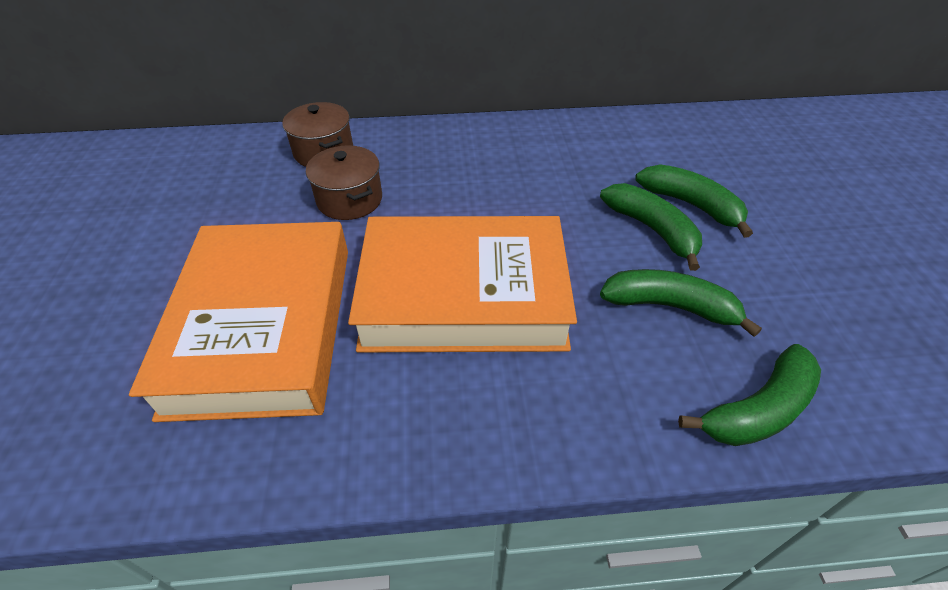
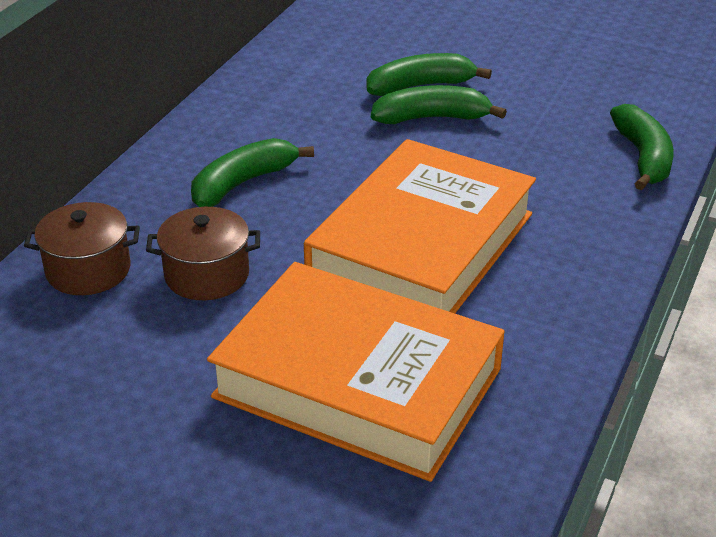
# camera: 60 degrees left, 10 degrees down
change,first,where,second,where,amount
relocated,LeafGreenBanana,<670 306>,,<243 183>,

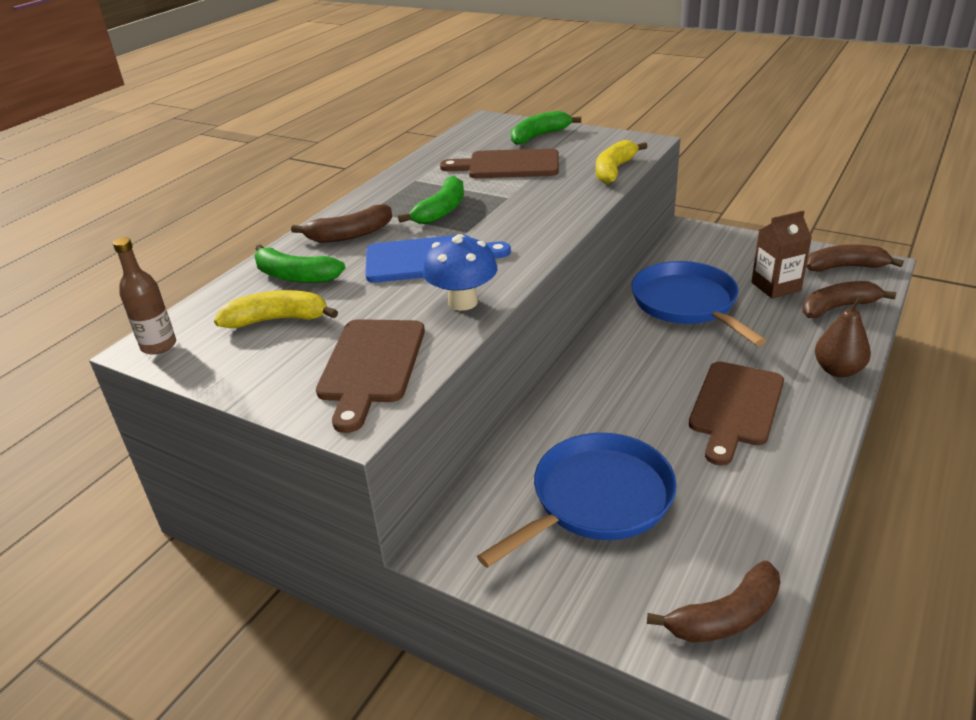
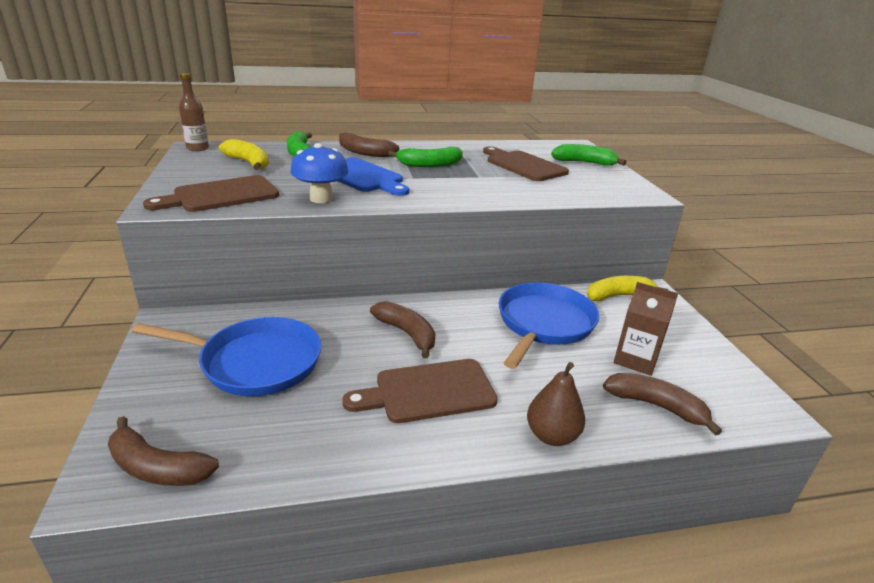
# camera: 45 degrees right, 5 degrees down
change,first,where,second,where,amount
relocated,BrightYellowBanana,<614 170>,,<618 296>,
relocated,BrownBanana,<845 267>,,<407 333>,

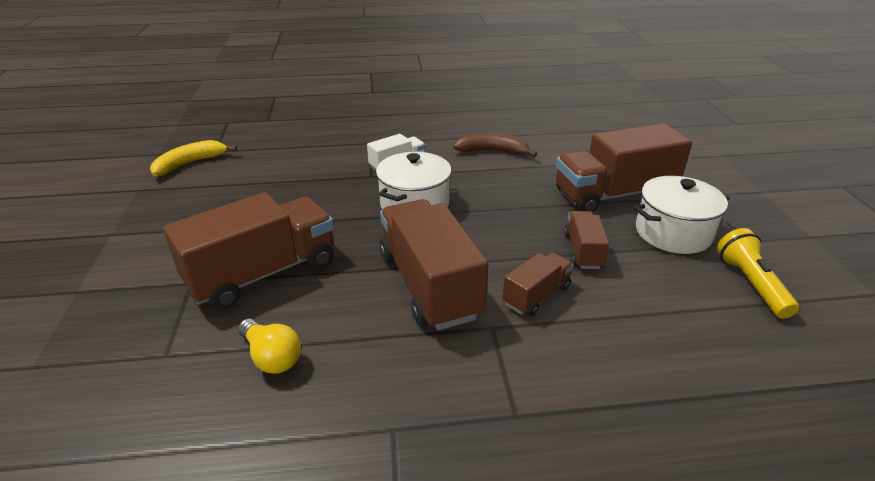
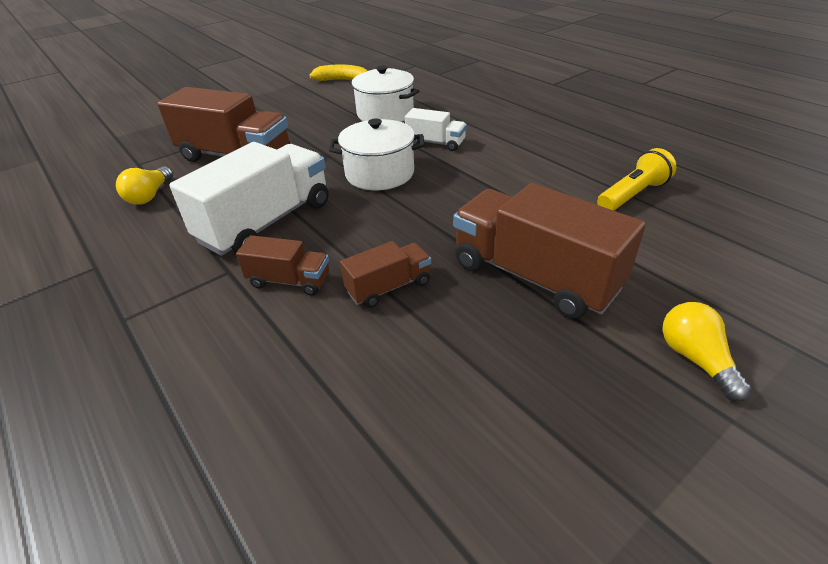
# camera: 60 degrees right, 5 degrees up
change,first,where,second,where,amount
missing,BrownBanana,<492 151>,,,
appeared,,,BrightYellowLightBulb,<695 359>,
relocated,PureWhiteStockpot,<673 233>,,<385 114>,
relocated,BrightYellowFlashlight,<750 284>,,<632 195>,
colour,BrownLorry,<429 285>,PureWhiteLorry,<267 222>,

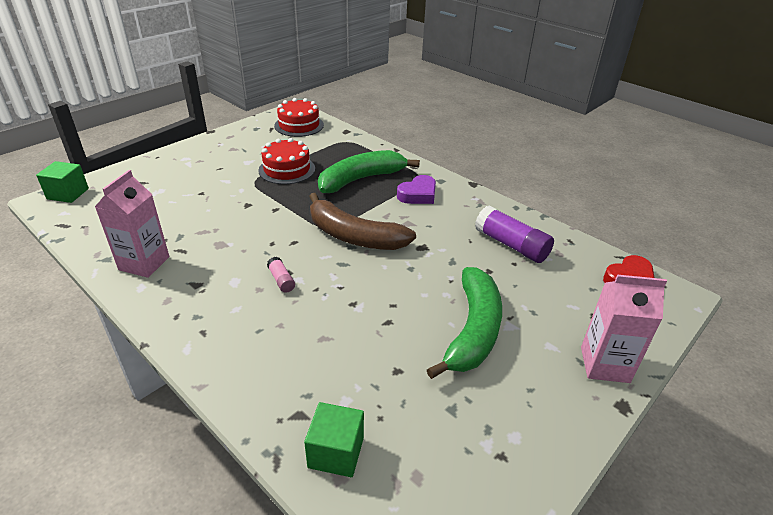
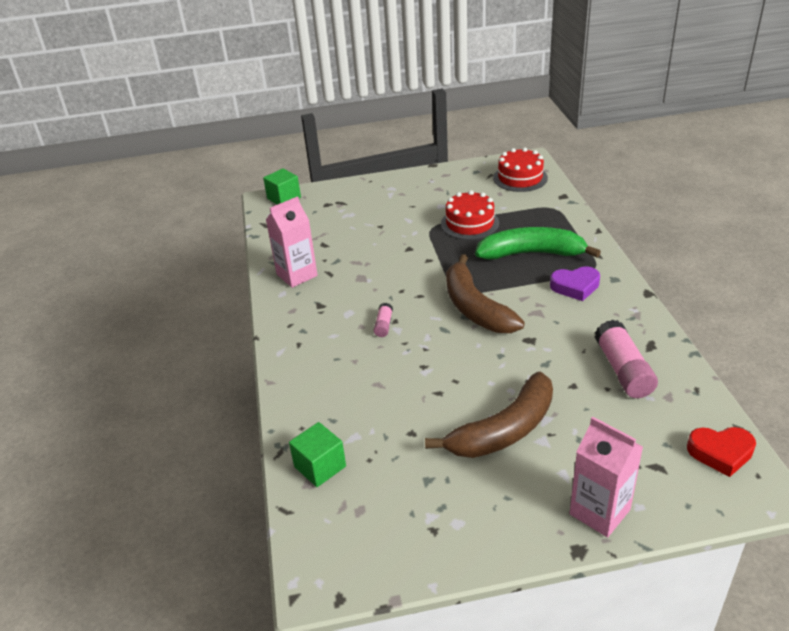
# camera: 40 degrees right, 0 degrees up
change,first,where,second,where,amount
colour,LeafGreenBanana,<473 330>,BrownBanana,<504 430>,
colour,RoyalPurpleGlue,<511 245>,RosyGlue,<623 370>,

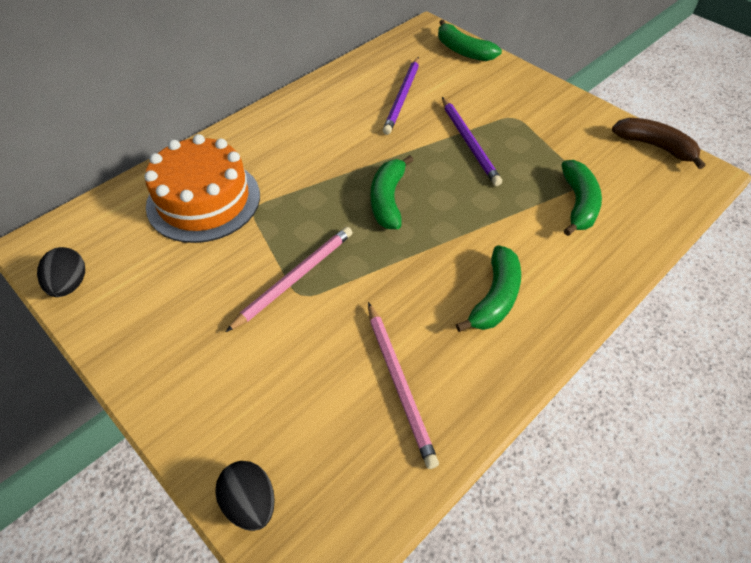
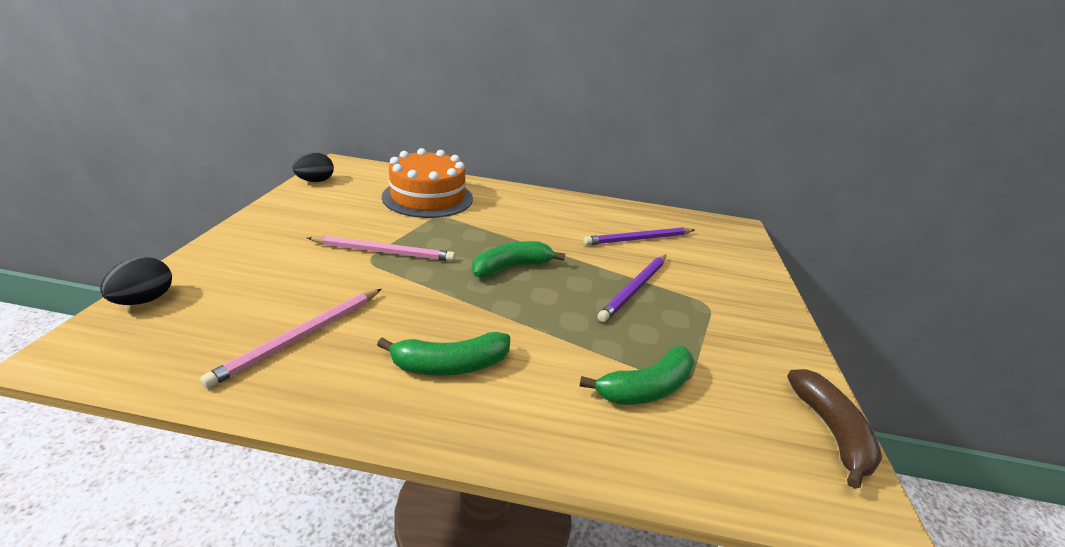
# camera: 50 degrees right, 20 degrees down
change,first,where,second,where,amount
missing,LeafGreenBanana,<463 51>,,,

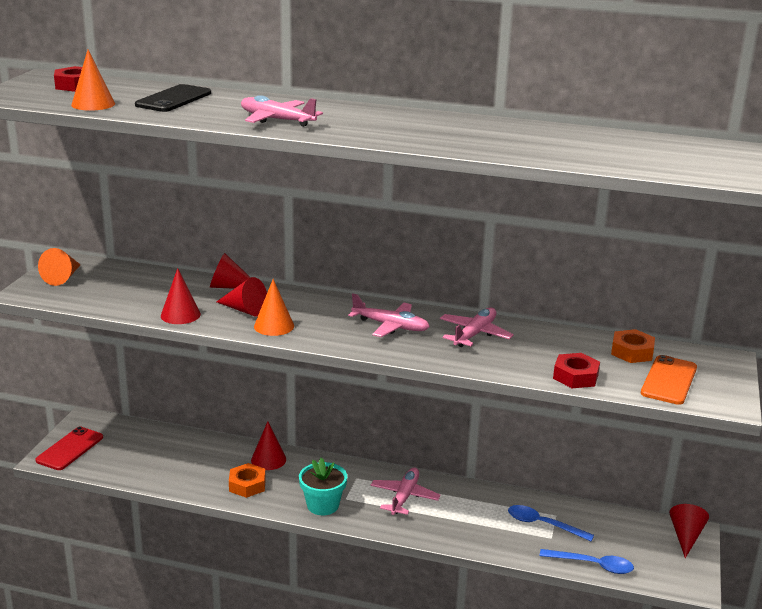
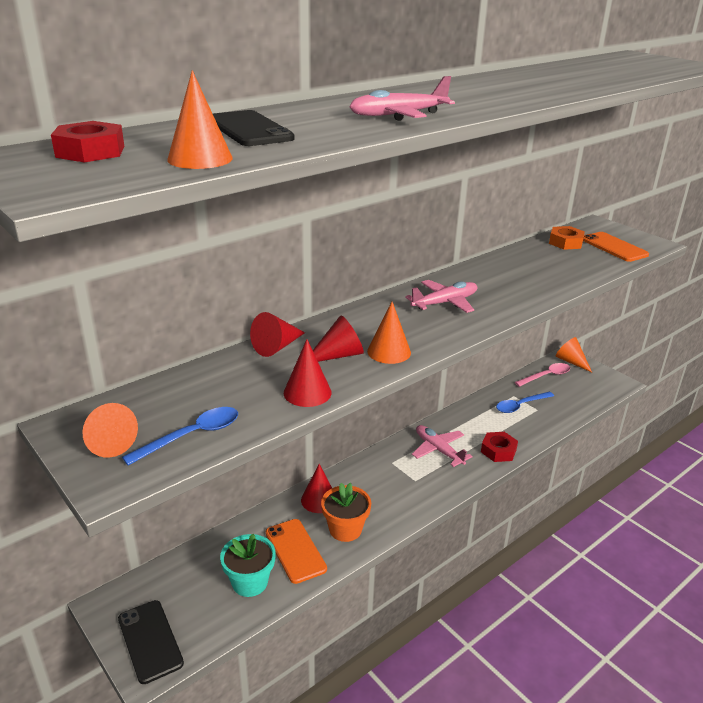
# camera: 55 degrees left, 5 degrees up
change,first,where,second,where,amount
missing,RosyPlane,<474 334>,,,
appeared,,,BrightOrangeMobilePhone,<295 550>,
appeared,,,RosyTablespoon,<546 376>,
relocated,AquaPottedPlant,<323 505>,,<250 582>,
relocated,BlueTablespoon,<592 565>,,<192 436>,
relocated,CrimsonHexNut,<575 376>,,<498 451>,
exchanged,BrightOrangeHexNut,<247 485>,BrightOrangePottedPlant,<345 529>,
colour,CrimsonMobilePhone,<70 449>,BlackMobilePhone,<150 641>,
colour,CrimsonCone,<686 536>,BrightOrangeCone,<571 361>,

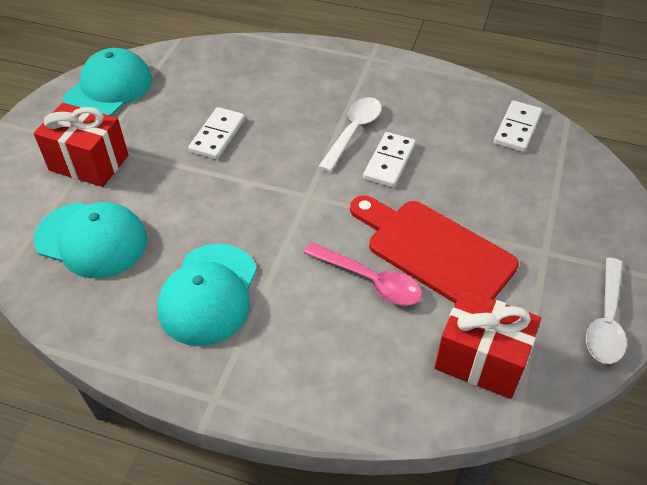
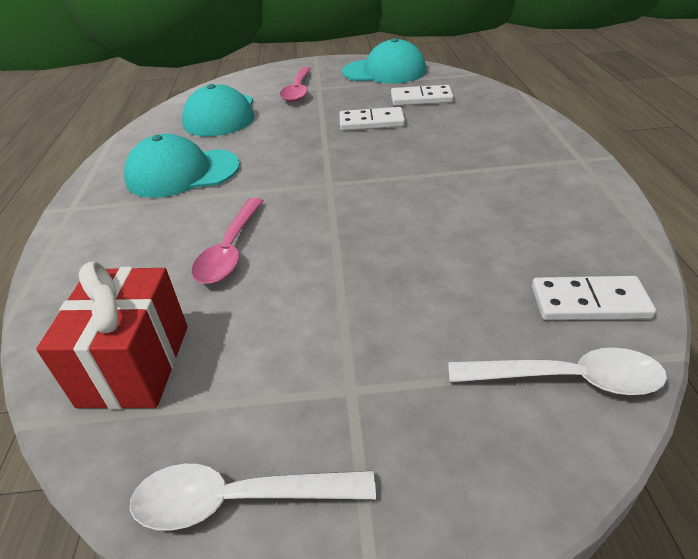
# camera: 70 degrees right, 10 degrees down
change,first,where,second,where,amount
missing,CrimsonChoppingBoard,<434 251>,,,
relocated,PureWhiteTablespoon,<353 132>,,<566 379>,
relocated,PureWhiteDominoPiece,<389 162>,,<421 99>,
exchanged,CrimsonGift,<89 163>,RosyTablespoon,<298 90>,

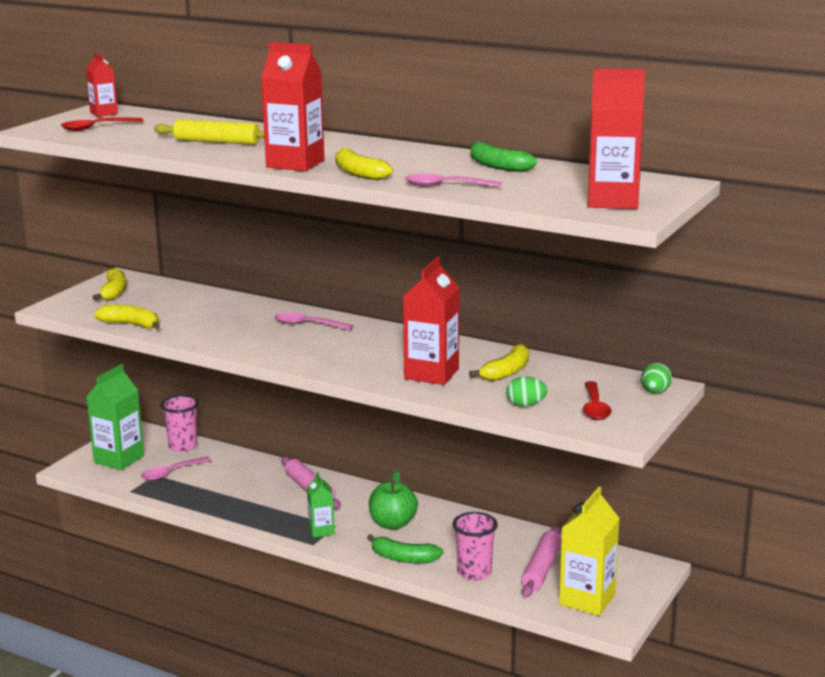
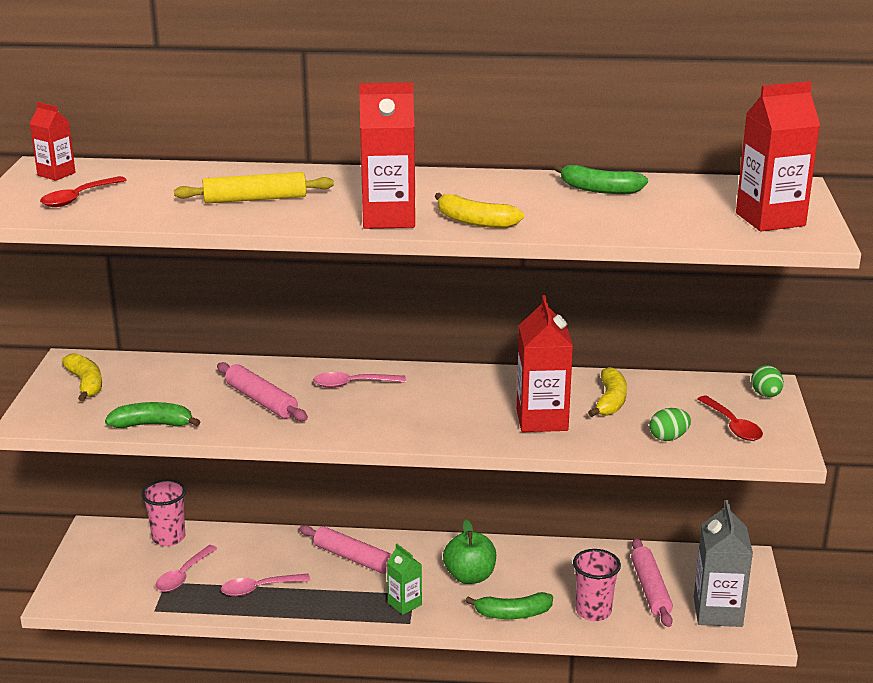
# camera: 25 degrees left, 5 degrees up
change,first,where,second,where,amount
missing,LeafGreenJuiceCarton,<119 459>,,,
appeared,,,RosyDoughRoller,<261 400>,
relocated,RosyTablespoon,<446 186>,,<259 588>,
colour,BrightYellowBanana,<131 324>,LeafGreenBanana,<153 424>,
colour,BrightYellowJuiceCarton,<587 599>,GrayJuiceCarton,<717 612>,

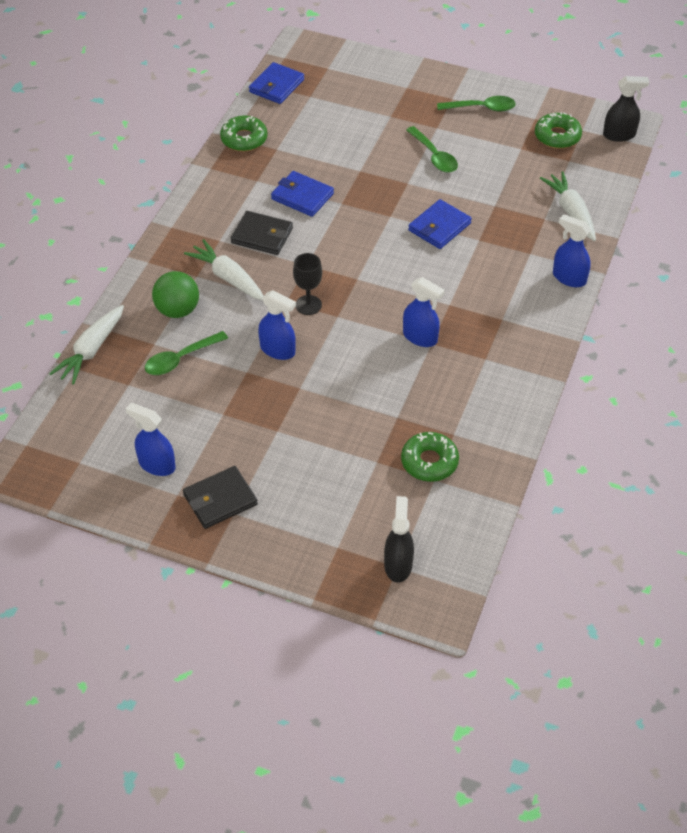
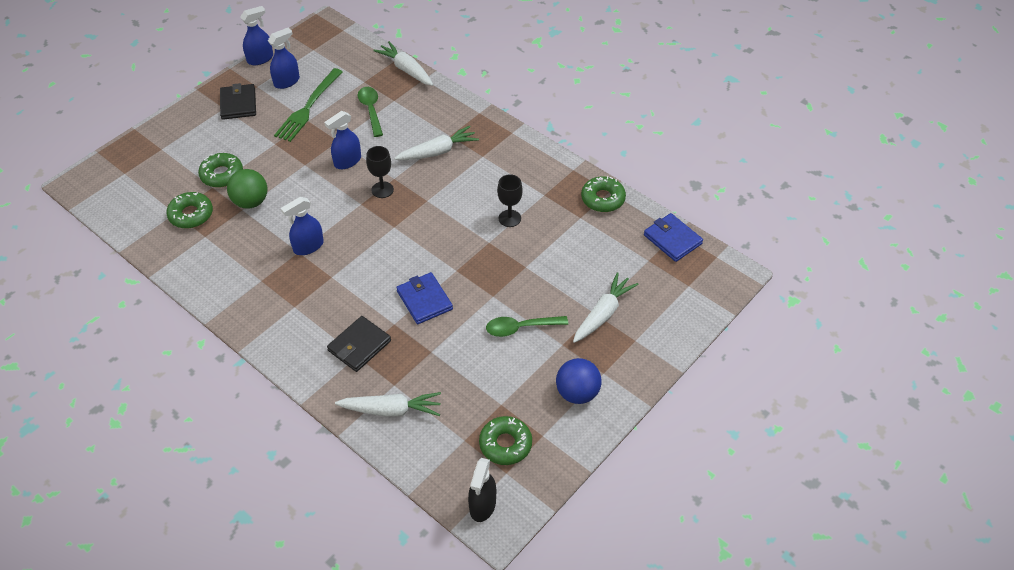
# camera: 110 degrees right, 0 degrees up
change,first,where,second,where,amount
missing,BlackSprayer,<398 565>,,,
appeared,,,LeafGreenDoughnut,<222 175>,
appeared,,,LeafGreenFork,<308 107>,
appeared,,,PureWhiteCarrot,<603 313>,
relocated,LeafGreenSphere,<177 310>,,<251 202>,
relocated,BlackWallet,<262 235>,,<359 346>,
relocated,BlueSprayer,<569 278>,,<260 59>,
exchanged,BlueWallet,<302 196>,BlackChalice,<509 218>,
exchanged,LeafGreenTablespoon,<481 108>,BlueSphere,<577 393>,

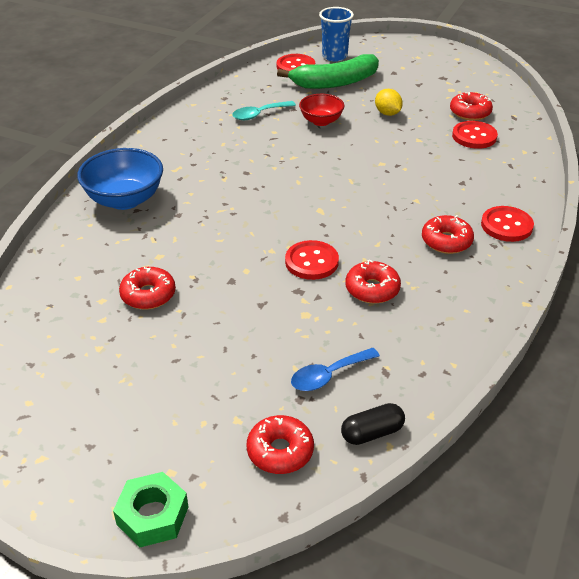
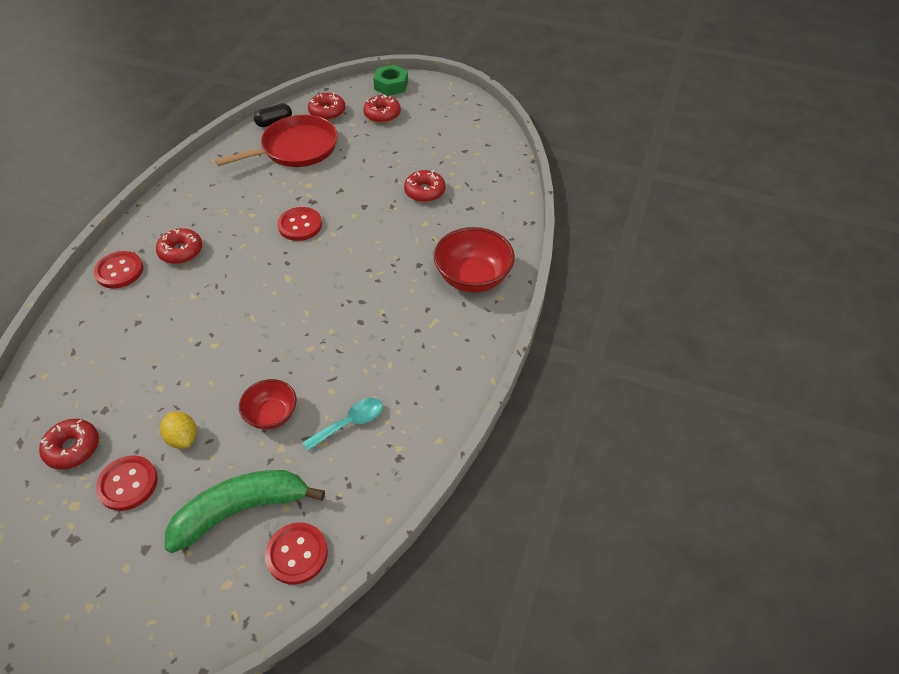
# camera: 175 degrees right, 10 degrees up
change,first,where,second,where,amount
missing,BlueCup,<334 56>,,,
relocated,CrimsonDoughnut,<372 289>,,<382 114>,
relocated,CrimsonSewingButton,<474 136>,,<128 484>,
exchanged,BlueTablespoon,<328 375>,CrimsonFryingPan,<296 148>,
colour,BlueBowl,<125 199>,CrimsonBowl,<473 278>,

